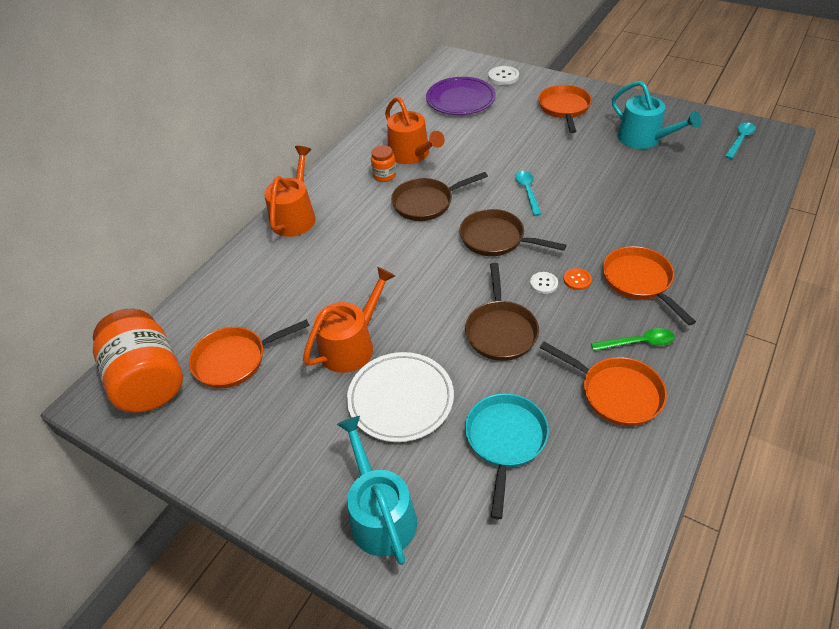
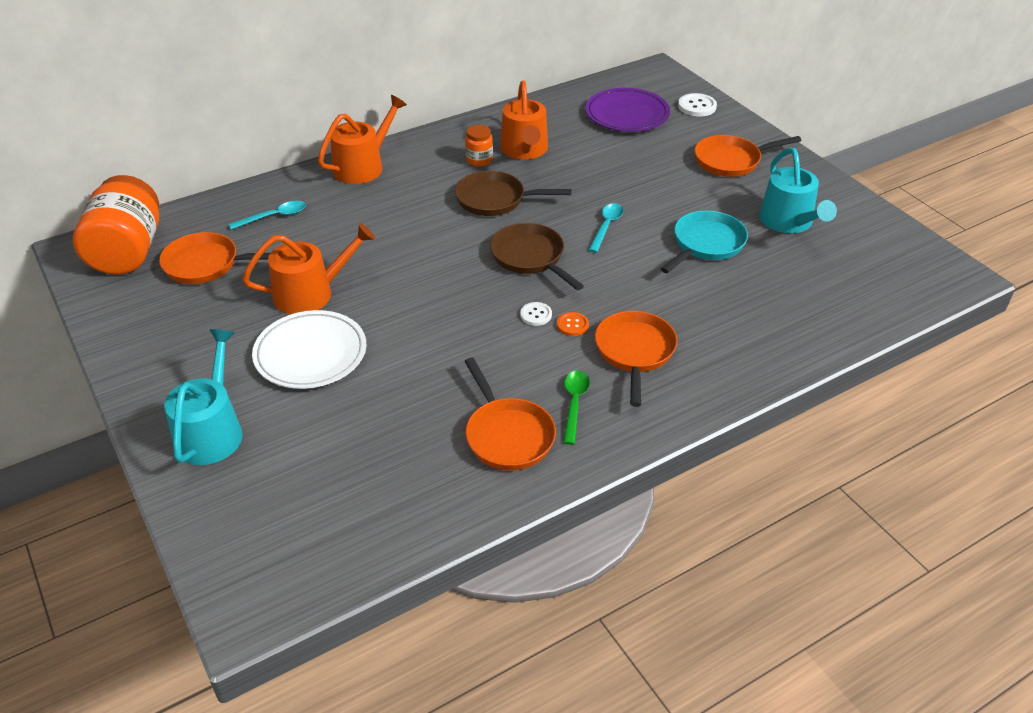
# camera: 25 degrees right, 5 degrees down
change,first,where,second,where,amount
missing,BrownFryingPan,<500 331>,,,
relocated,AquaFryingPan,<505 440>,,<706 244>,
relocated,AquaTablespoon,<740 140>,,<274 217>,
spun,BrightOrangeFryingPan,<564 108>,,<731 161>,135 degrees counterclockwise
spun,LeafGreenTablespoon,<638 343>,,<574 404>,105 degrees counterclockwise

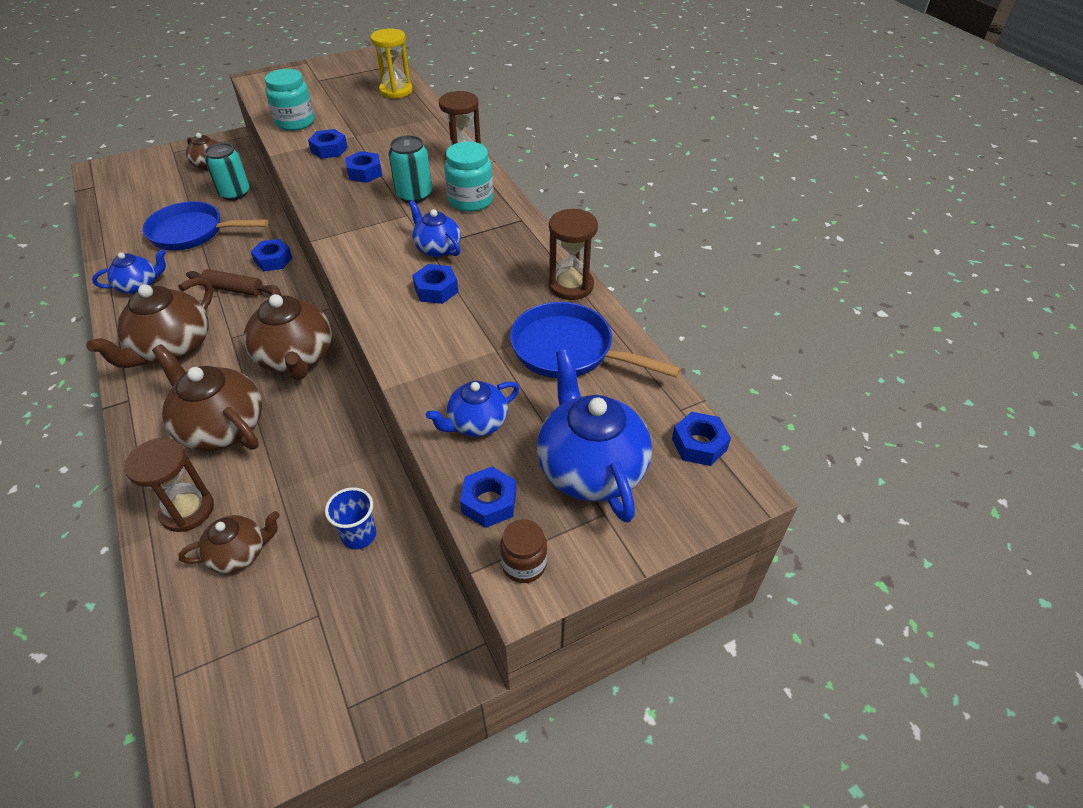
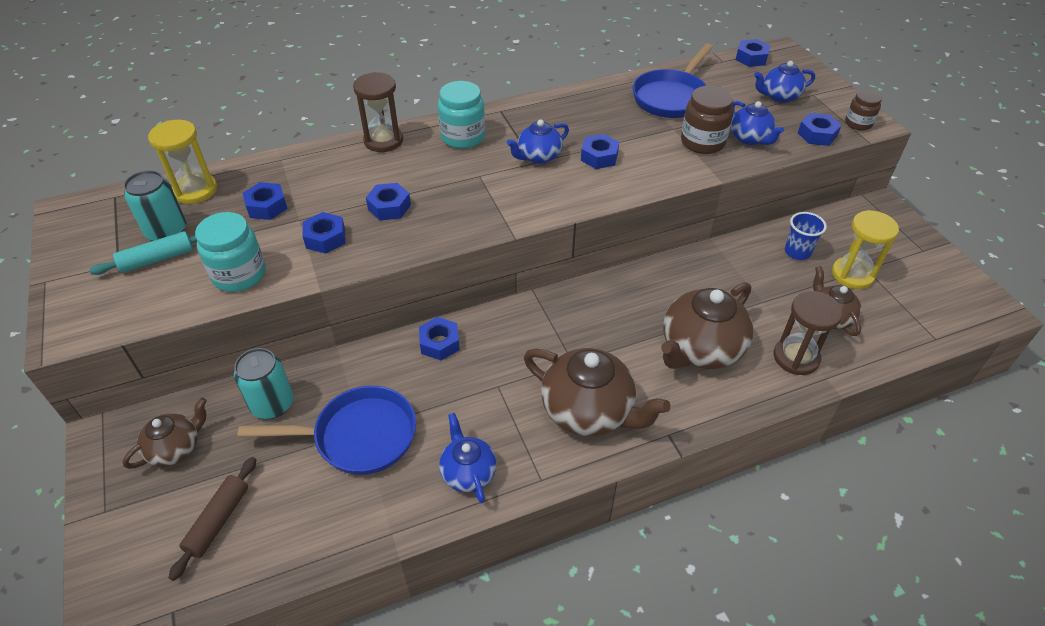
# camera: 85 degrees left, 0 degrees up
change,first,where,second,where,amount
missing,BrownTeaPot,<296 358>,,,
missing,BrownSandglass,<570 285>,,,
appeared,,,AquaDoughRoller,<157 259>,
appeared,,,BlueHexNut,<267 206>,
appeared,,,BrownJar,<702 142>,
appeared,,,BrightYellowSandglass,<852 275>,
relocated,BrownDoughRoller,<234 289>,,<218 521>,
relocated,AquaTin,<414 195>,,<167 231>,
spun,BlueFryingPan,<192 233>,,<358 436>,105 degrees counterclockwise
size,BlueTeaPot,<590 468>,,<779 96>,x0.57

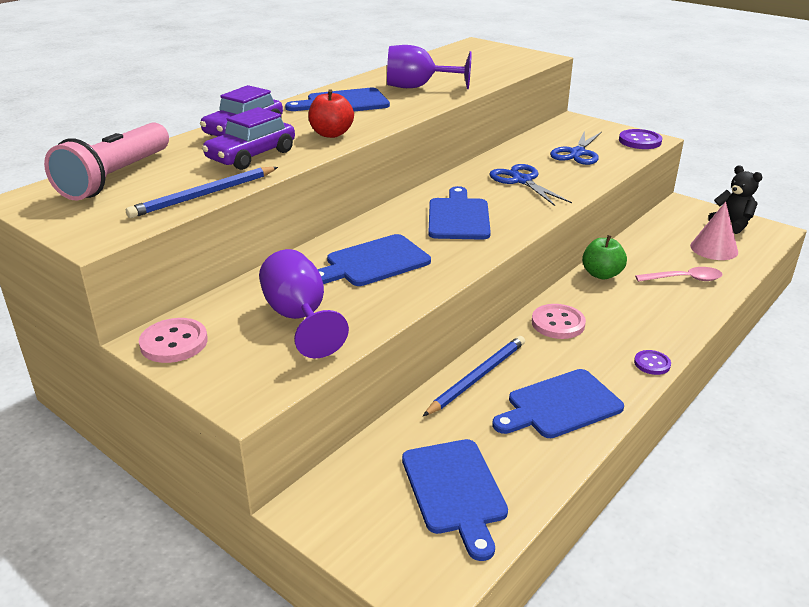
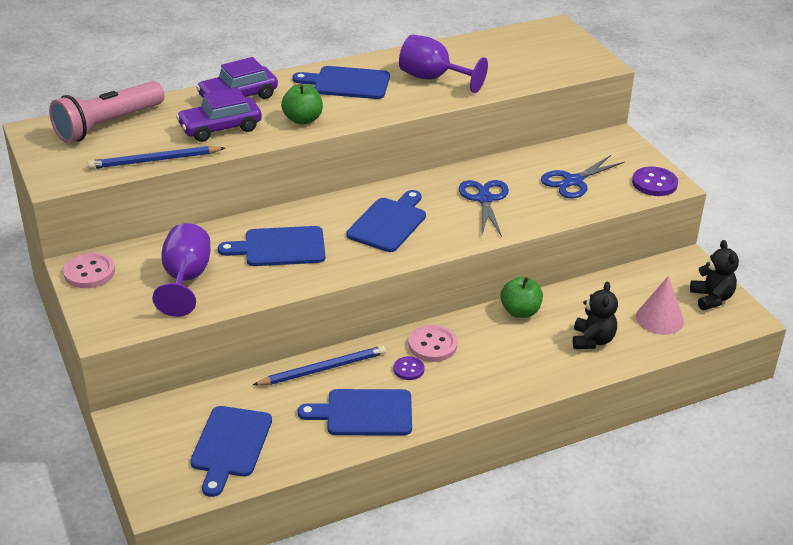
# camera: 25 degrees right, 5 degrees up
change,first,where,second,where,amount
relocated,RoyalPurpleSewingButton,<652 363>,,<408 369>,
exchanged,RosyTablespoon,<684 279>,BlackTeddyBear,<592 340>,
colour,CrimsonAppleFruit,<331 134>,LeafGreenAppleFruit,<303 119>,

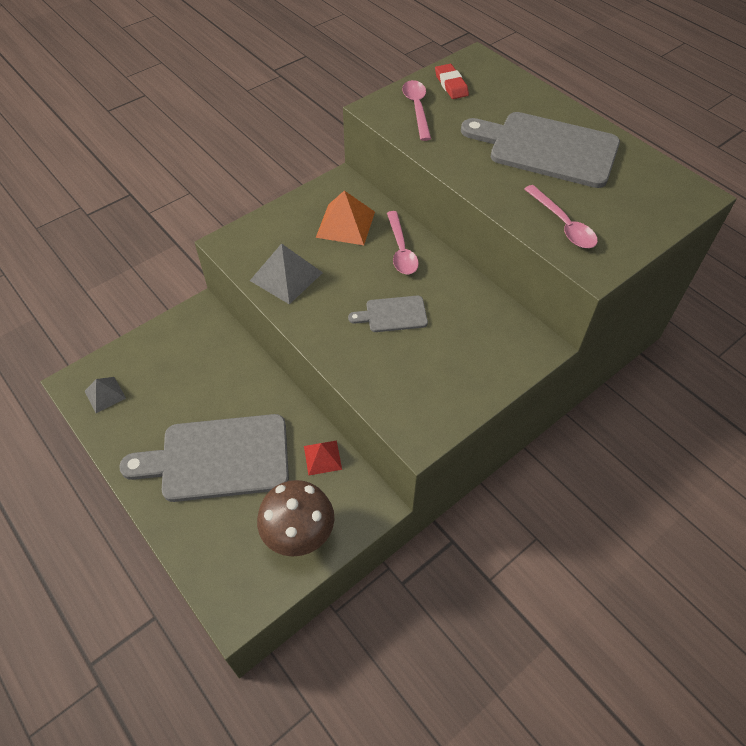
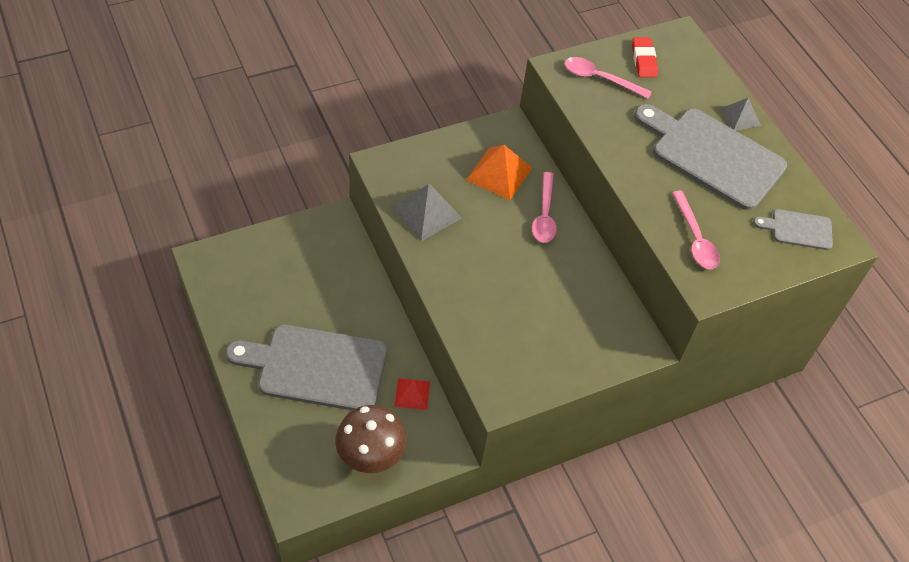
# camera: 10 degrees right, 0 degrees up
change,first,where,second,where,amount
relocated,GrayPyramid,<105 394>,,<740 117>,
relocated,GrayChoppingBoard,<393 314>,,<798 229>,
spun,RosyTablespoon,<417 109>,,<600 79>,75 degrees counterclockwise

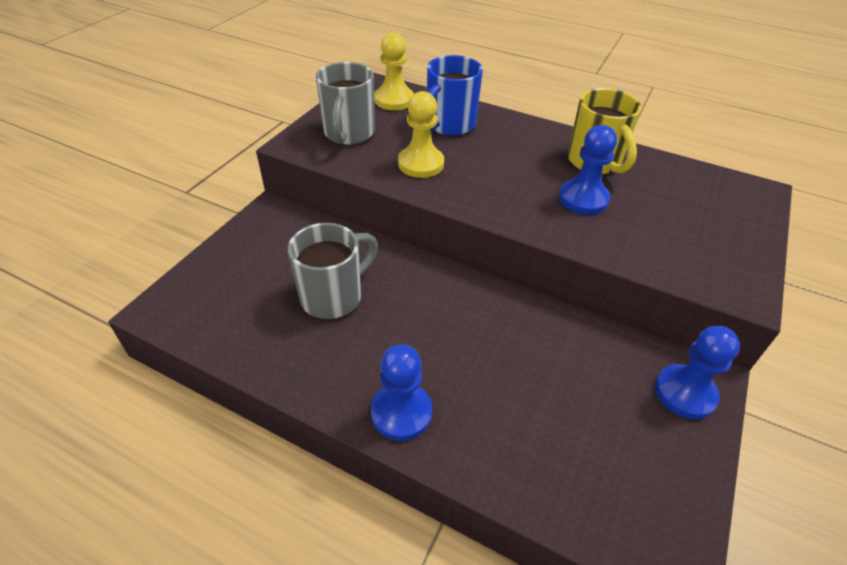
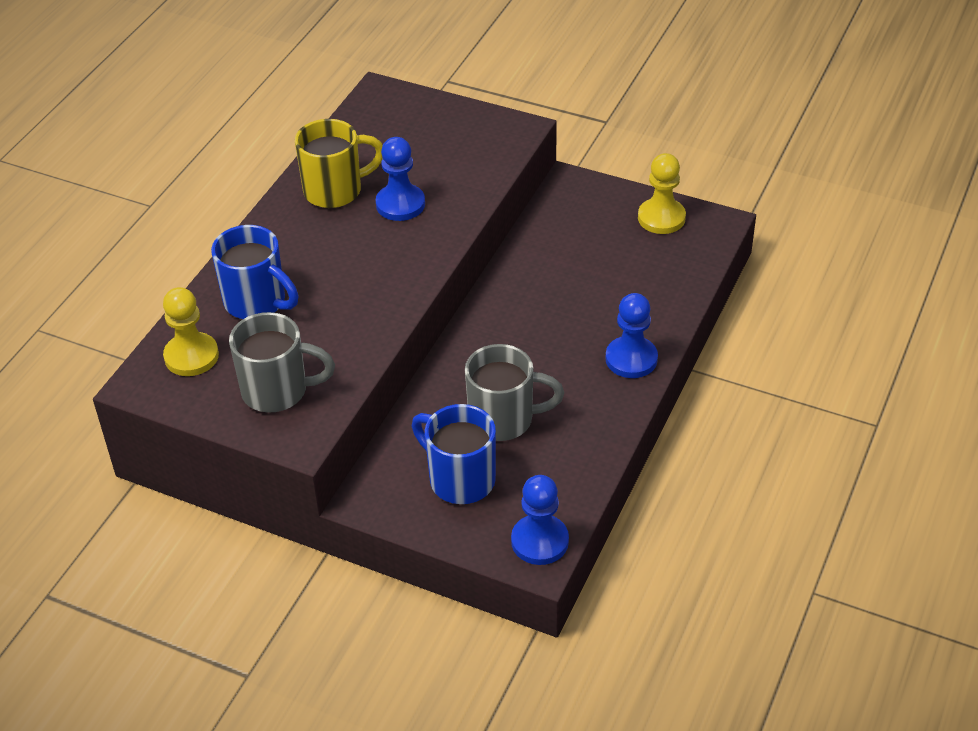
# camera: 90 degrees left, 0 degrees up
change,first,where,second,where,amount
appeared,,,BlueTeaMug,<460 479>,
relocated,BrightYellowChessPawn,<421 164>,,<661 218>,
relocated,BlueChessPawn,<685 393>,,<540 541>,
spun,GrayTeaMug,<333 296>,,<504 419>,135 degrees clockwise

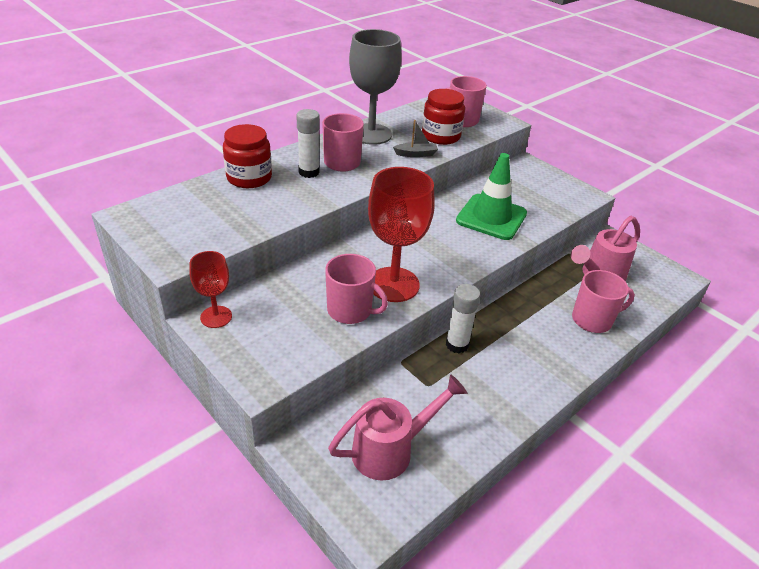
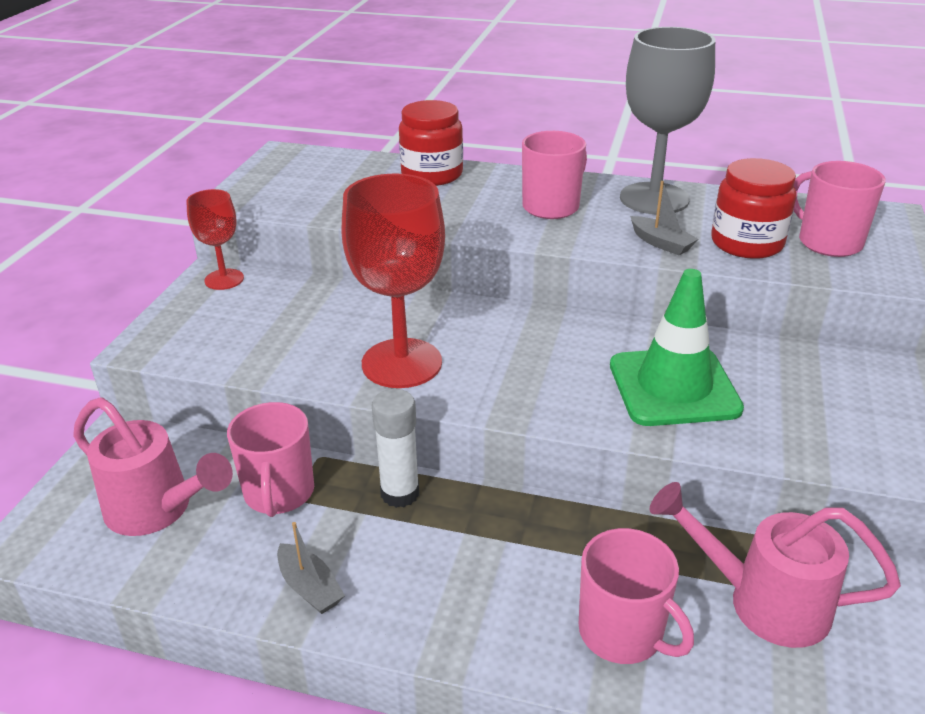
# camera: 60 degrees right, 5 degrees down
change,first,where,second,where,amount
missing,PureWhiteGlue,<309 172>,,,
appeared,,,GrayToyBoat,<310 587>,
relocated,RosyTeaMug,<350 310>,,<279 493>,

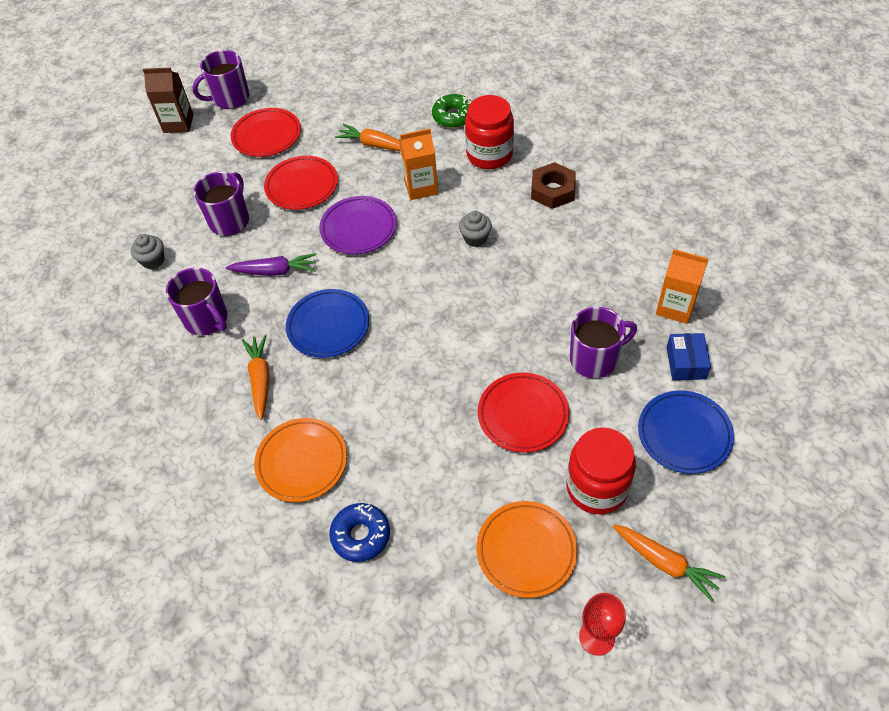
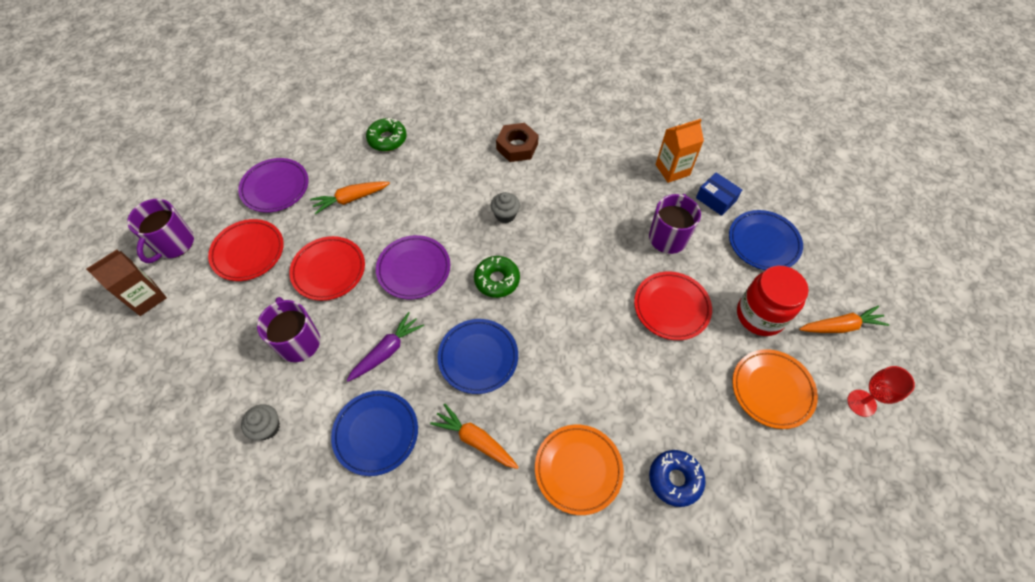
# camera: 50 degrees left, 5 degrees up
change,first,where,second,where,amount
missing,BrightOrangeJuiceCarton,<421 187>,,,
missing,CrimsonJar,<489 155>,,,
appeared,,,RoyalPurplePlate,<275 188>,
appeared,,,LeafGreenDoughnut,<497 280>,
exchanged,RoyalPurpleTeaMug,<207 319>,BluePlate,<376 433>,

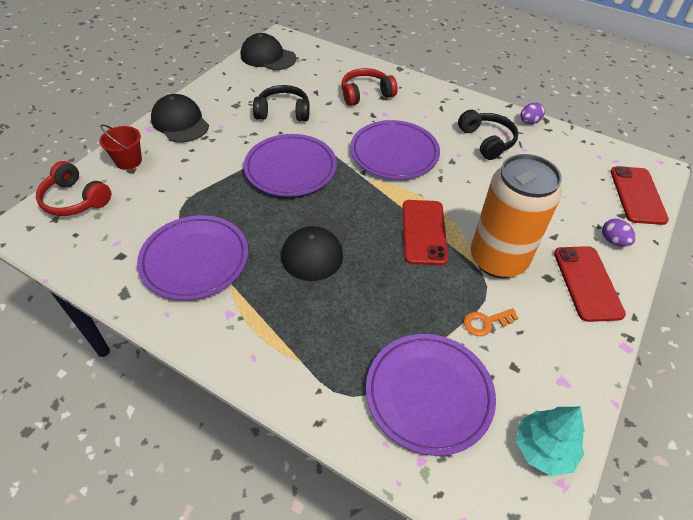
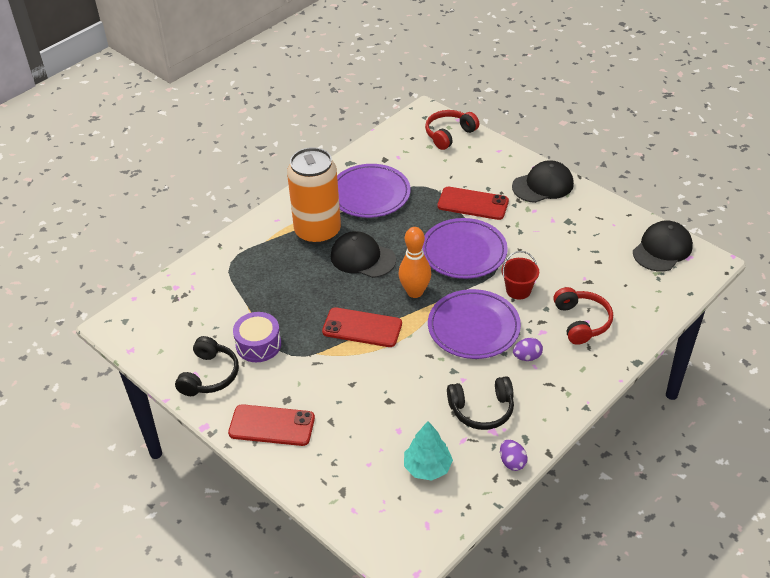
# camera: 105 degrees right, 5 degrees down
change,first,where,second,where,amount
missing,RoyalPurplePlate,<429 394>,,,
appeared,,,BrightOrangeTenpin,<415 292>,
relocated,CrimsonSandBucket,<128 161>,,<518 290>,
relocated,BlackHeadset,<283 112>,,<209 375>,
relocated,BrightOrangeTin,<498 259>,,<317 231>,
relocated,AquaTree,<543 448>,,<427 467>,
relocated,RoyalPurpleEgg,<613 241>,,<527 357>,
relocated,CrimsonMobilePhone,<637 195>,,<473 204>,
exchanged,BrightOrangeLatchkey,<486 322>,RoyalPurpleSnareDrum,<258 345>,

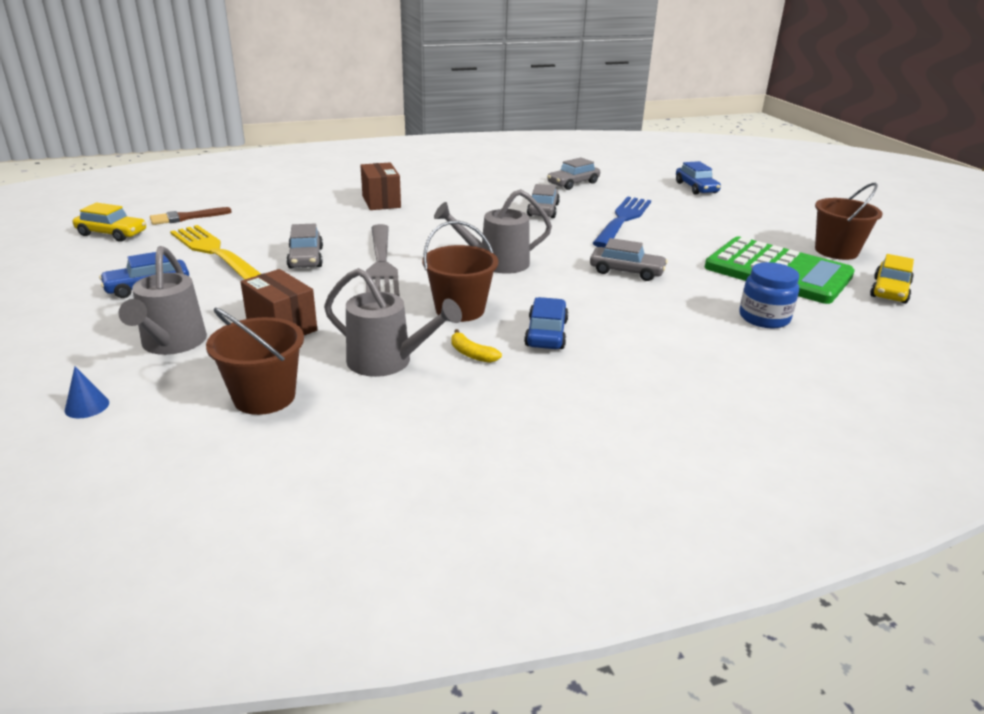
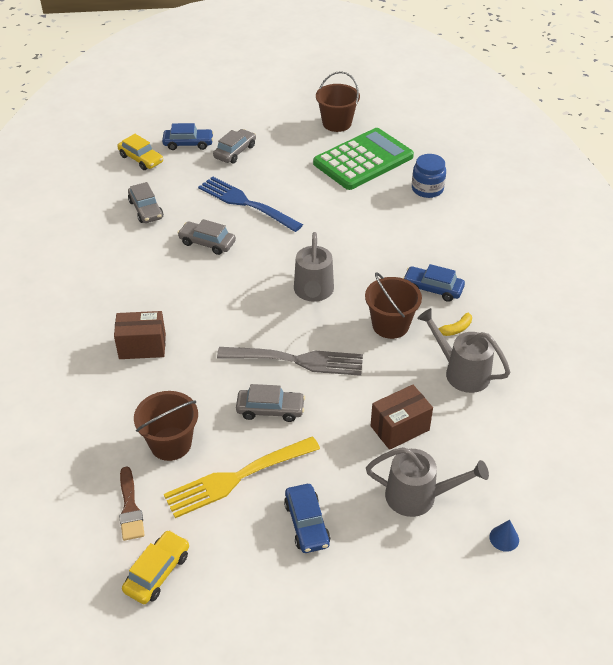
# camera: 75 degrees left, 15 degrees up
change,first,where,second,where,amount
relocated,BrownSandBucket,<264 397>,,<171 444>,
relocated,GrayAutomobile,<626 271>,,<235 152>,
relocated,BrightYellowAutomobile,<889 290>,,<141 159>,
spun,GraySprinklingCan,<388 362>,,<461 372>,90 degrees counterclockwise

